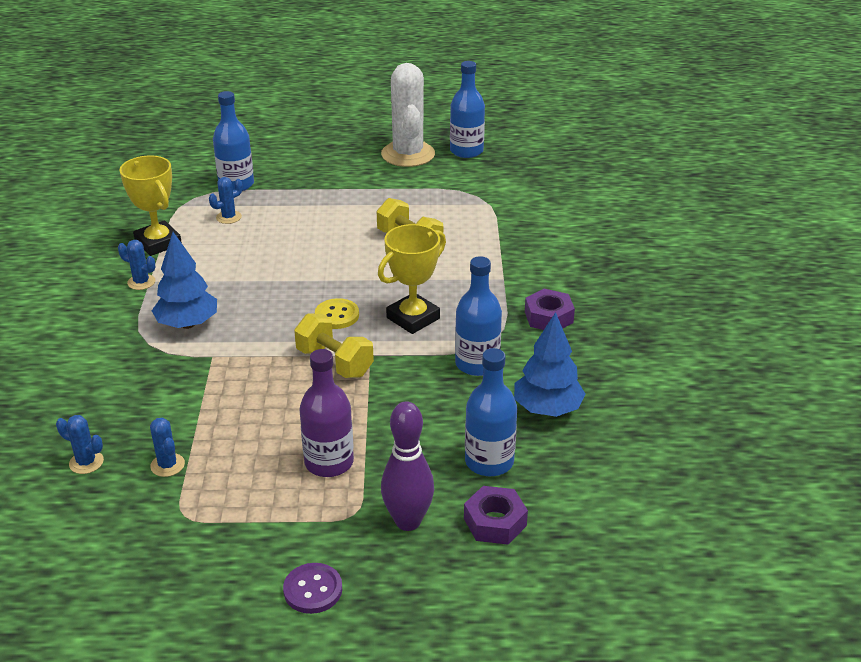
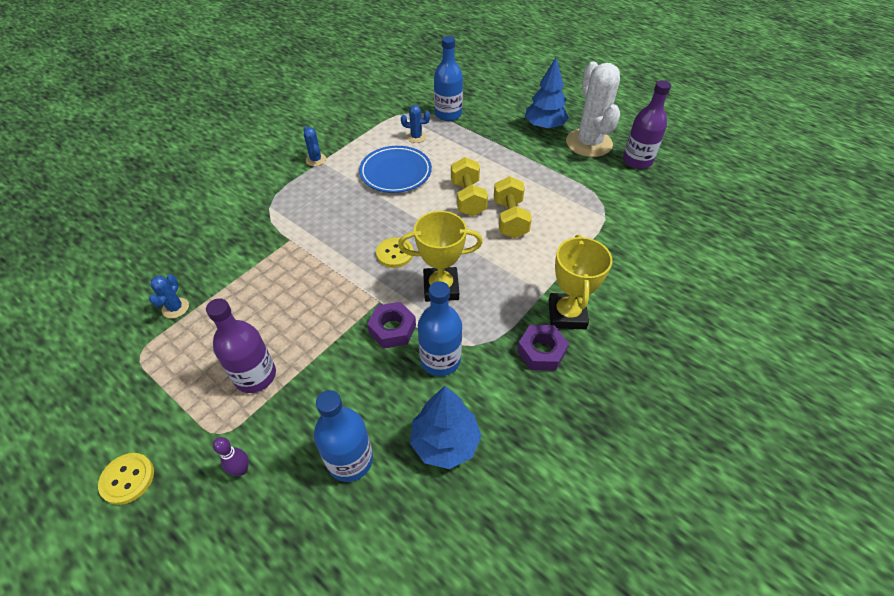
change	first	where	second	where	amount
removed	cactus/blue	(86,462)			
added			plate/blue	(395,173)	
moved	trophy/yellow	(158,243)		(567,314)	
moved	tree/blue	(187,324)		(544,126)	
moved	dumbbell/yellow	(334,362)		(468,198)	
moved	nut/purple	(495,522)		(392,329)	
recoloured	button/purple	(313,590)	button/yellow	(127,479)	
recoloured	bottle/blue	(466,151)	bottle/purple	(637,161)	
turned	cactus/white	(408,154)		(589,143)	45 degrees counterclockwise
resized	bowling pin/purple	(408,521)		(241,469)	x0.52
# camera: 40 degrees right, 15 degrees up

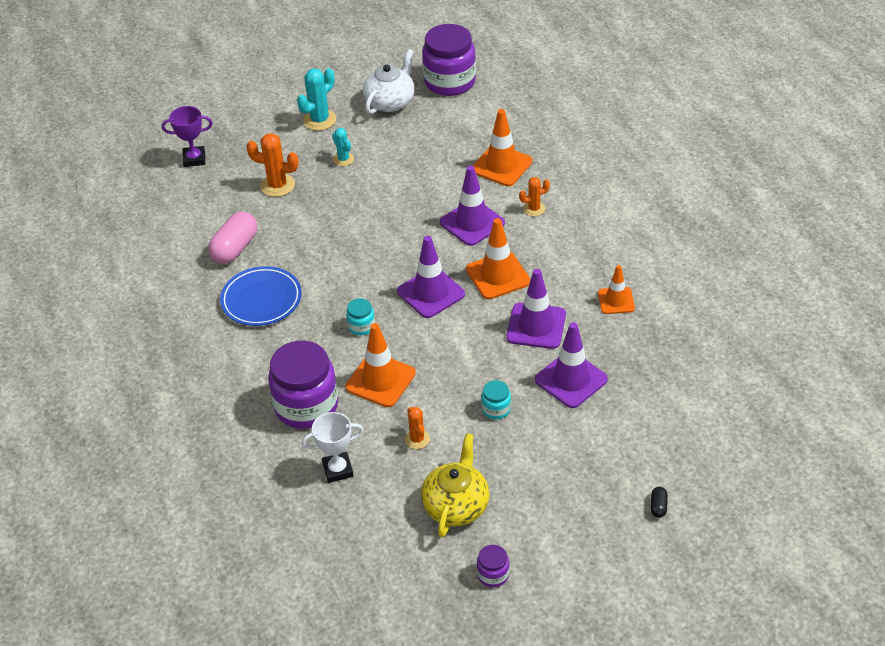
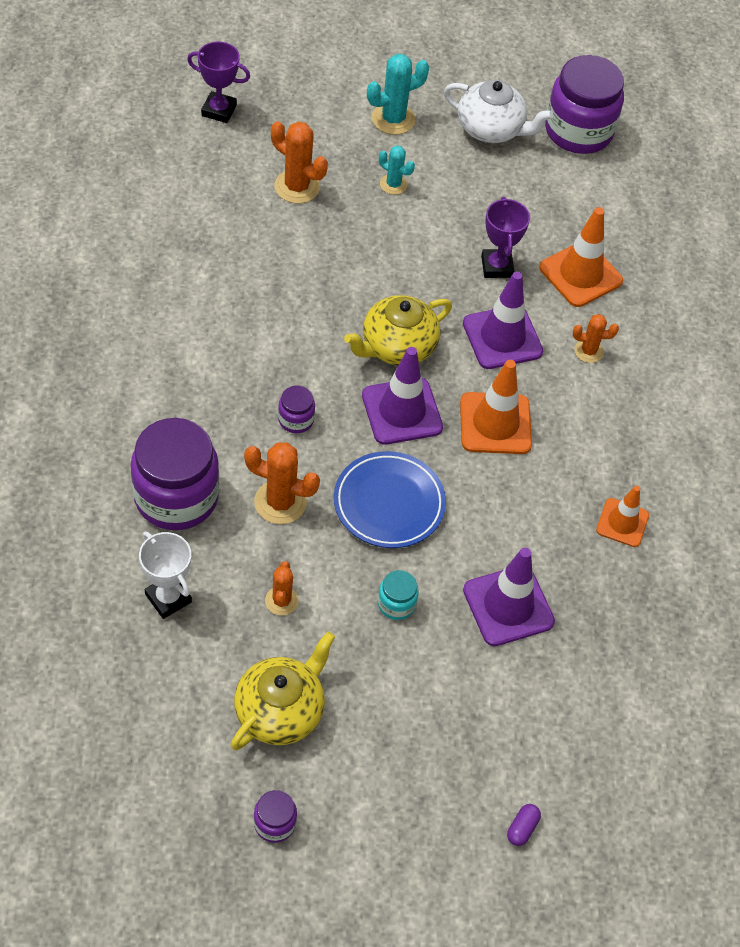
change	first	where	second	where	amount
removed	capsule/pink	(235,248)			
removed	traffic cone/purple	(536,326)			
added			teapot/yellow	(397,346)	
added			trophy/purple	(497,266)	
moved	plate/blue	(261,300)		(389,503)	
replaced	traffic cone/orange	(380,380)	cactus/orange	(280,502)	
recoloured	jar/turquoise	(361,326)	jar/purple	(296,420)	
recoloured	capsule/black	(658,506)	capsule/purple	(522,828)	
turned	trophy/white	(338,470)		(168,598)	45 degrees clockwise
turned	cactus/turquoise	(343,159)		(393,184)	45 degrees counterclockwise
turned	teapot/white	(390,102)		(491,129)	60 degrees clockwise
# camera: 15 degrees right, 10 degrees up

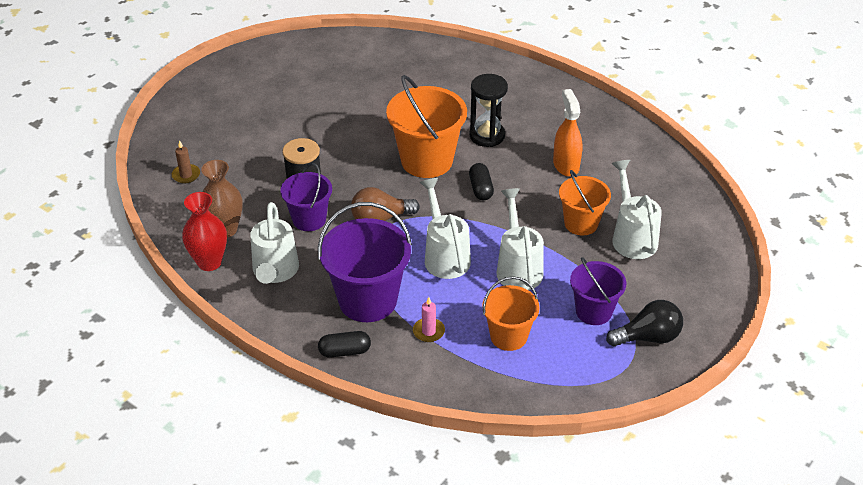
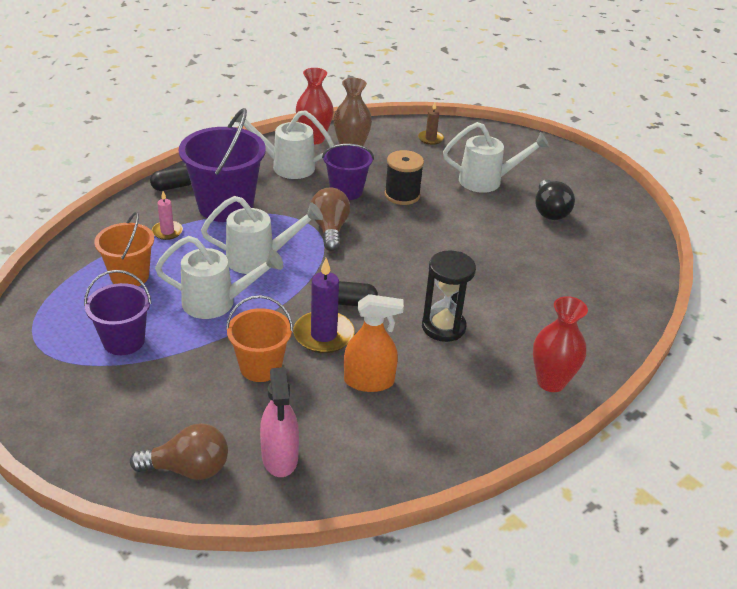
change	first	where	second	where	amount
removed	bucket/orange	(426,160)			
added			light bulb/brown	(188,469)	
added			spray bottle/pink	(280,457)	
added			candle/purple	(323,335)	
added			vase/red	(551,382)	
moved	light bulb/black	(648,337)		(549,211)	
moved	watering can/white	(632,237)		(487,181)	
turned	capsule/black	(344,351)		(174,186)	60 degrees clockwise
# camera: 100 degrees right, 5 degrees down

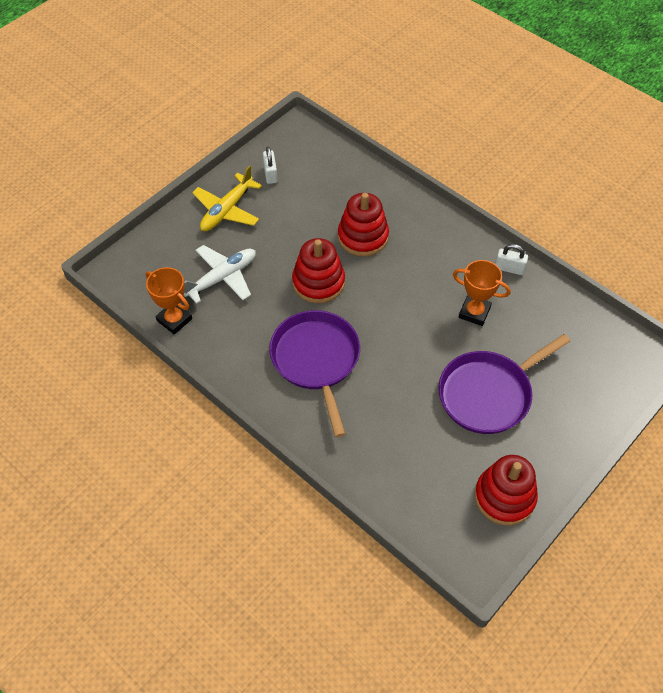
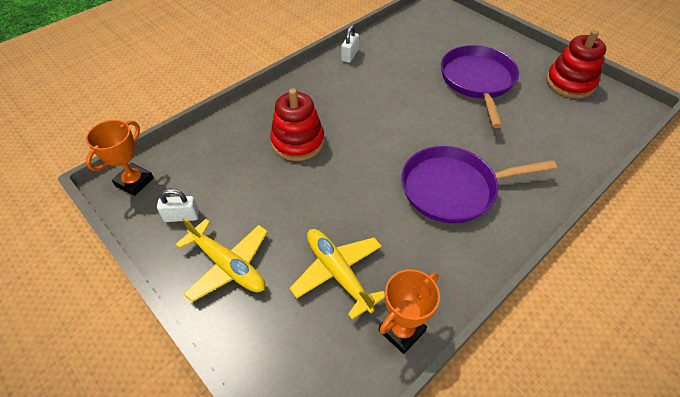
change	first	where	second	where	amount
removed	stacking toy/red	(318,282)			
moved	trophy/orange	(474,312)		(134,182)	
recoloured	plane/white	(222,278)	plane/yellow	(338,273)	
turned	pan/purple	(488,394)		(477,81)	150 degrees counterclockwise
# camera: 85 degrees left, 5 degrees down

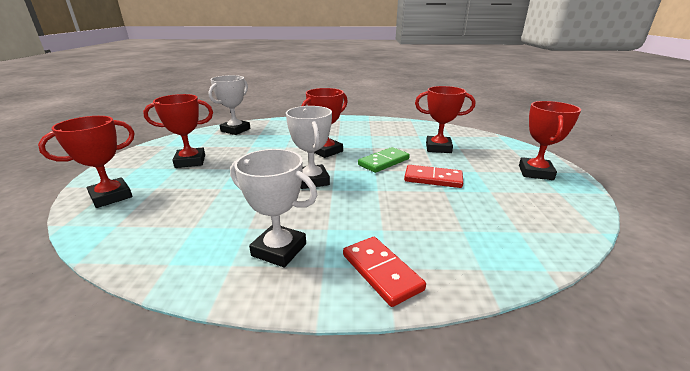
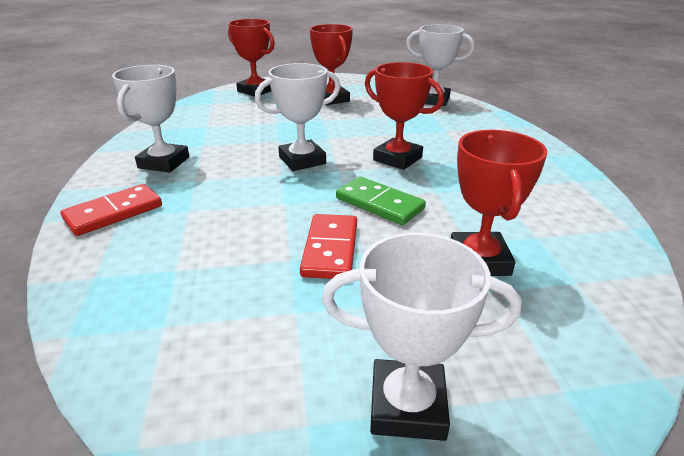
change	first	where	second	where	amount
recoloured	trophy/red	(535,172)	trophy/white	(407,405)	
# camera: 80 degrees right, 5 degrees up

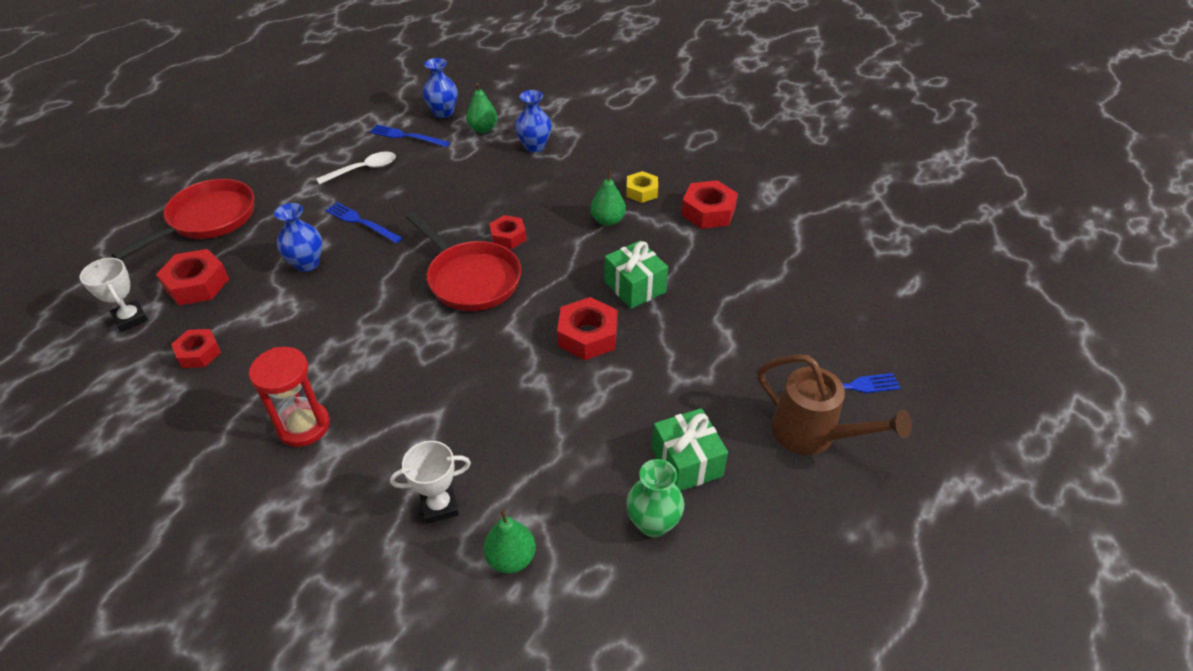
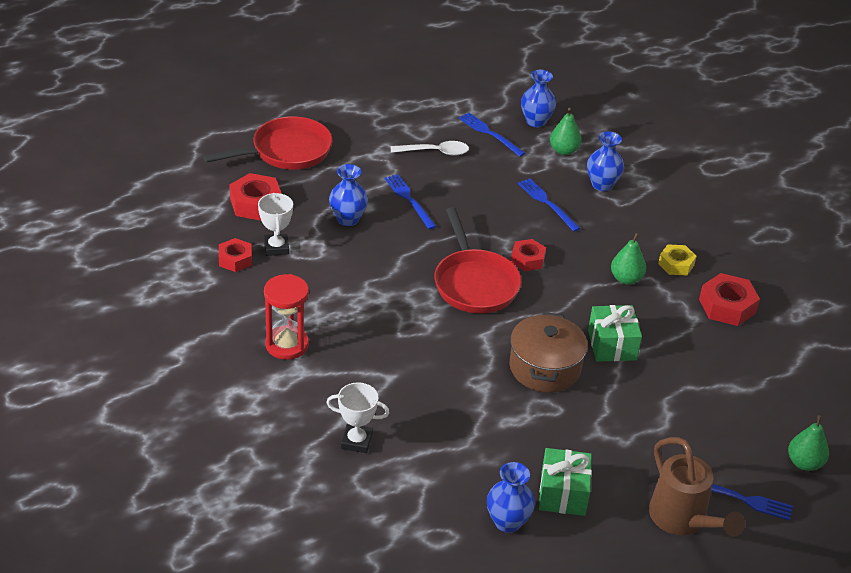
change	first	where	second	where	amount
added			fork/blue	(547,203)	
moved	trophy/white	(130,319)		(276,247)	
moved	pear/green	(511,558)		(804,463)	
replaced	nut/red	(587,335)	pot/brown	(544,368)	
recoloured	vase/green	(653,523)	vase/blue	(507,522)	
# camera: 25 degrees right, 5 degrees down

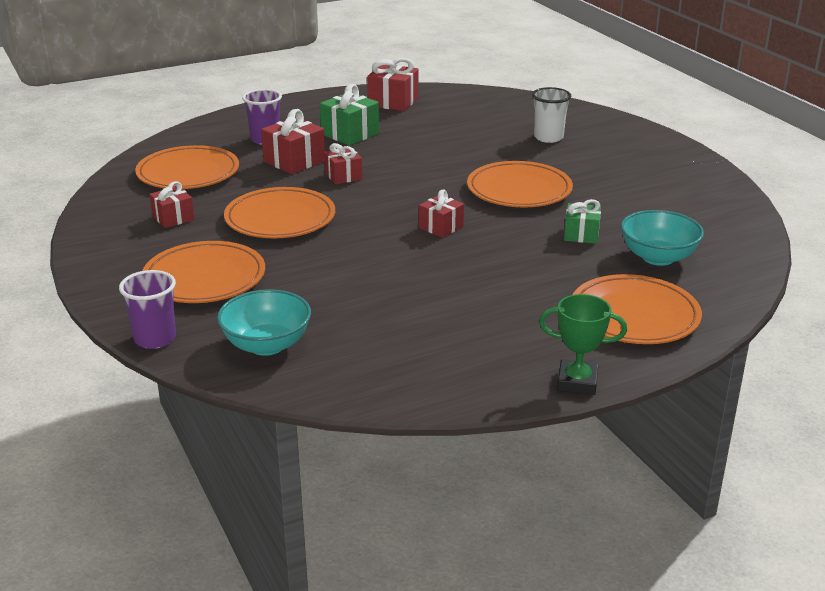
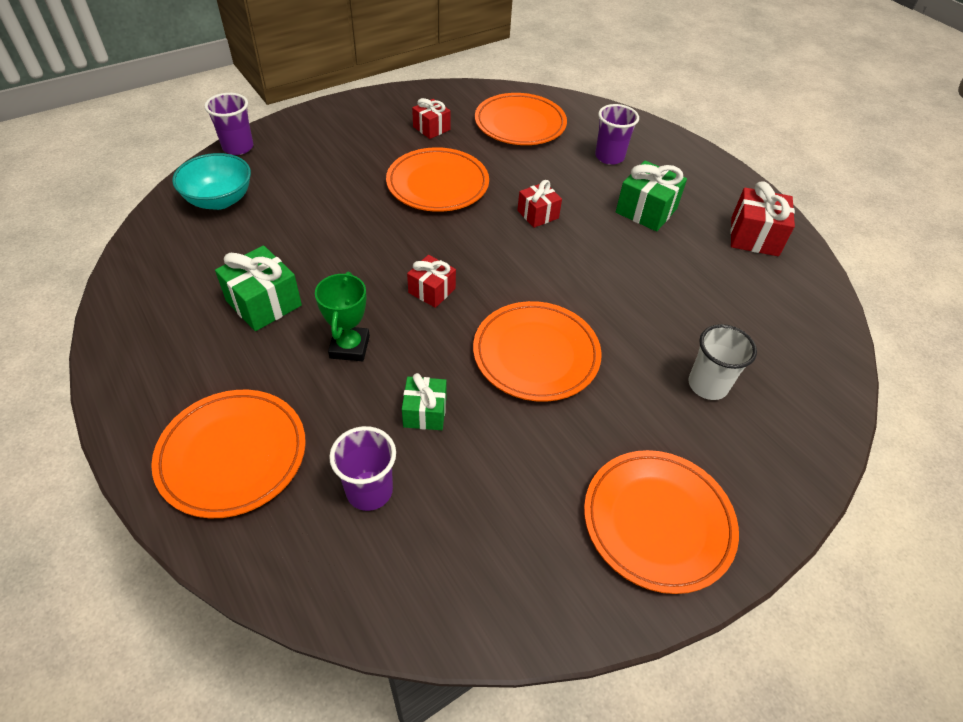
change	first	where	second	where	amount
removed	gift/red	(294,161)			
added			gift/green	(264,303)	
moved	plate/orange	(204,278)		(657,522)	
moved	trophy/green	(577,382)		(349,347)	
replaced	bowl/turquoise	(658,257)	cup/purple	(369,491)	
# camera: 80 degrees right, 20 degrees up

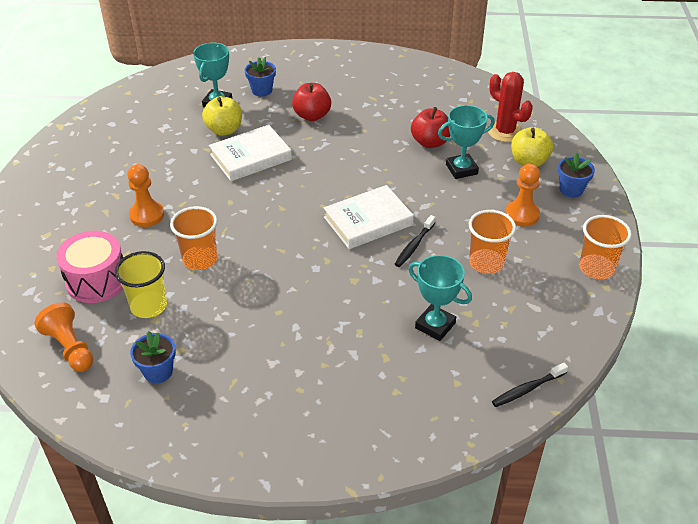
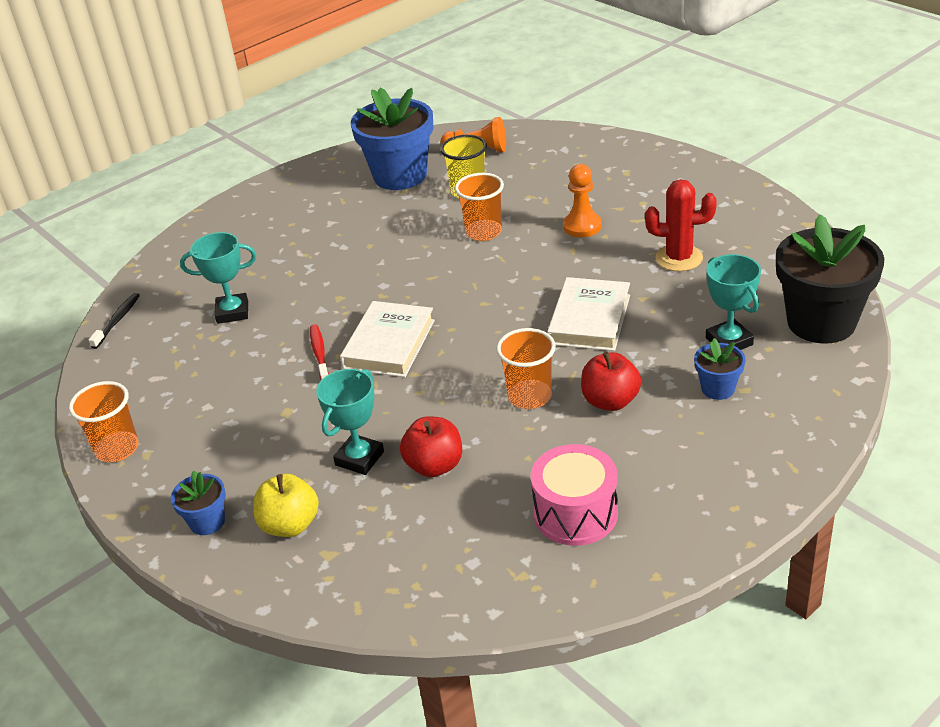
change	first	where	second	where	amount
removed	apple/yellow	(224,130)			
removed	pawn/orange	(521,215)			
added			flower pot/black	(821,322)	
moved	drum/pink	(97,280)		(575,513)	
moved	cup/orange	(486,263)		(529,396)	
moved	cactus/red	(505,132)		(679,258)	
recoloured	toothbrush/black	(414,245)	toothbrush/red	(319,353)	
resized	flower pot/blue	(158,372)		(400,175)	x2.14
# camera: 140 degrees right, 5 degrees down

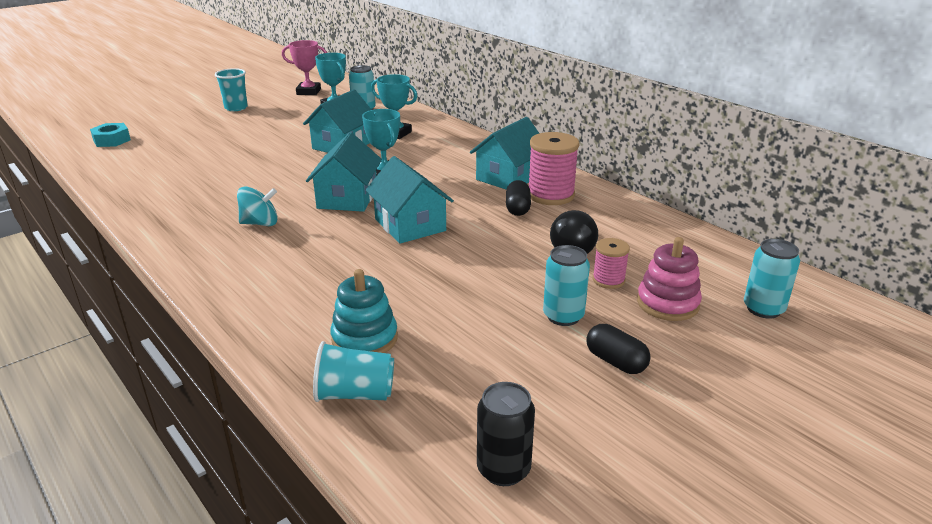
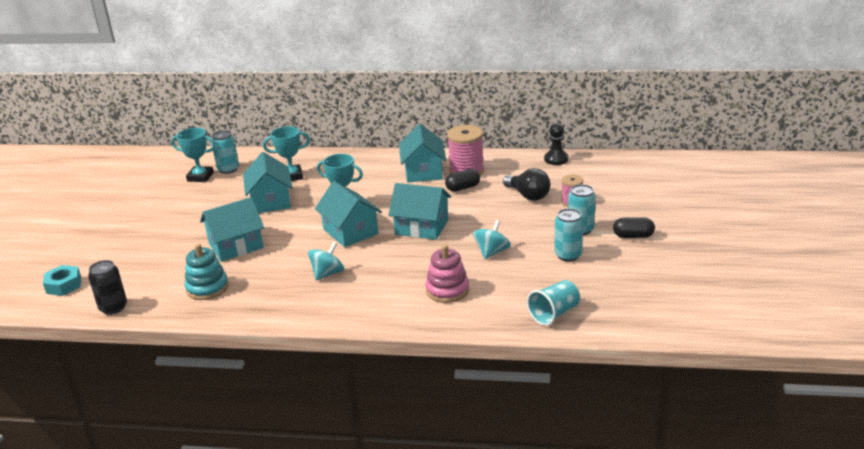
change	first	where	second	where	amount
removed	cup/turquoise	(236,108)			
removed	trophy/pink	(308,92)			
added			house/turquoise	(236,246)	
added			spinning top/turquoise	(492,252)	
added			pawn/black	(556,159)	
moved	stacking toy/turquoise	(364,339)		(207,288)	
moved	can/black	(503,469)		(113,308)	
moved	stacking toy/pink	(667,303)		(447,290)	
moved	can/turquoise	(763,309)		(568,255)	
turned	capsule/black	(517,208)		(463,188)	75 degrees counterclockwise
# camera: 40 degrees left, 0 degrees up

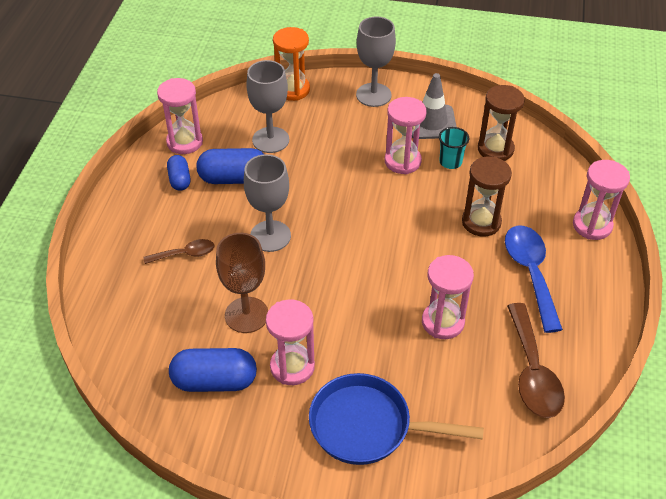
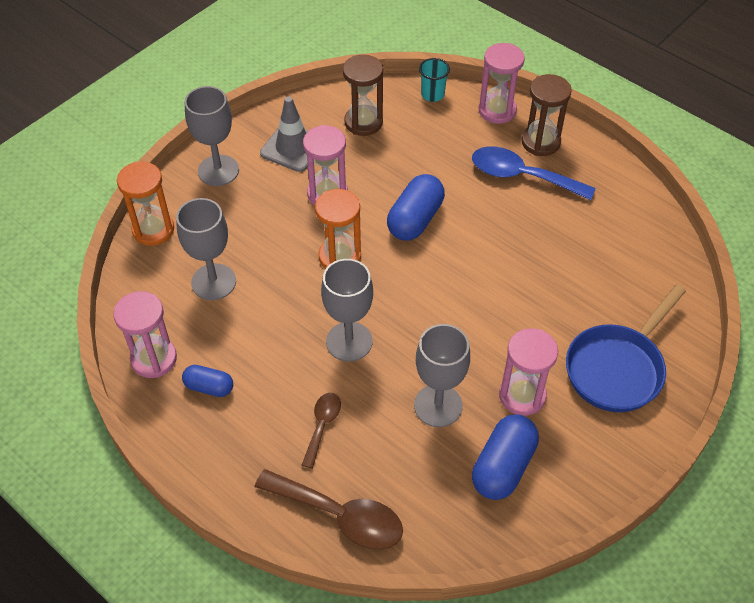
change	first	where	second	where	amount
removed	hourglass/pink	(443,322)			
added			hourglass/orange	(340,257)	
moved	capsule/blue	(234,178)		(415,219)	
moved	cup/turquoise	(450,162)		(432,94)	
moved	hourglass/brown	(481,222)		(540,142)	
moved	spoon/brown	(532,372)		(340,516)	
recoloured	goblet/brown	(246,315)	goblet/grey	(438,405)	
# camera: 60 degrees left, 5 degrees up

